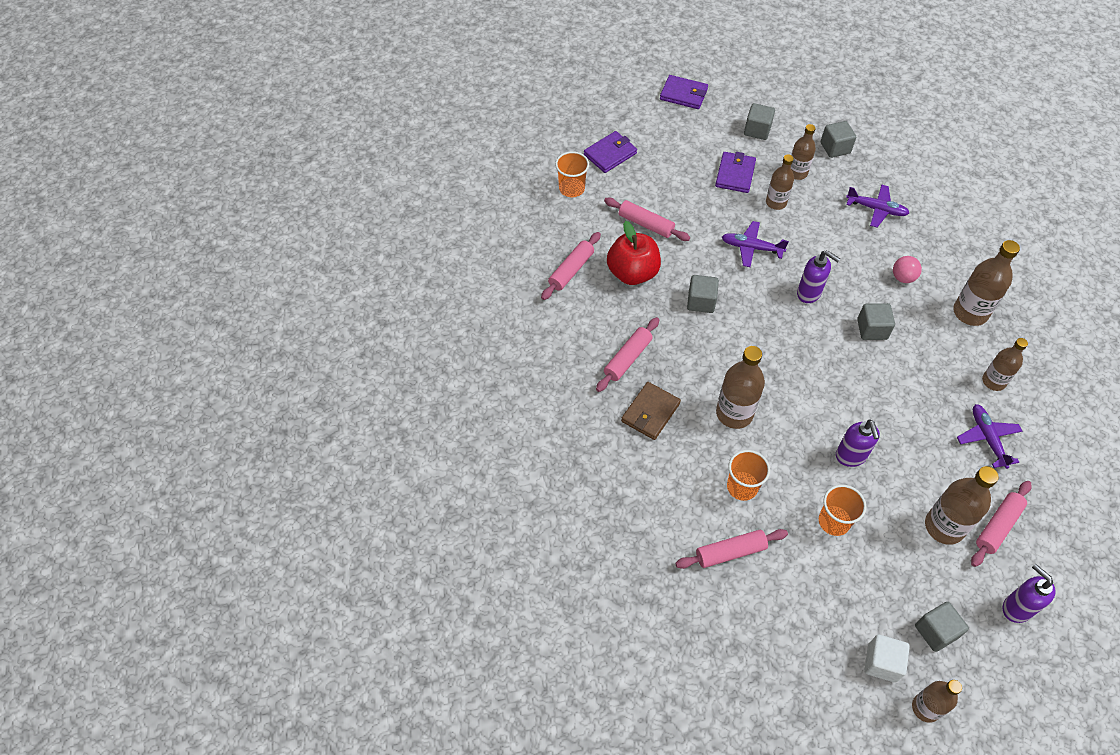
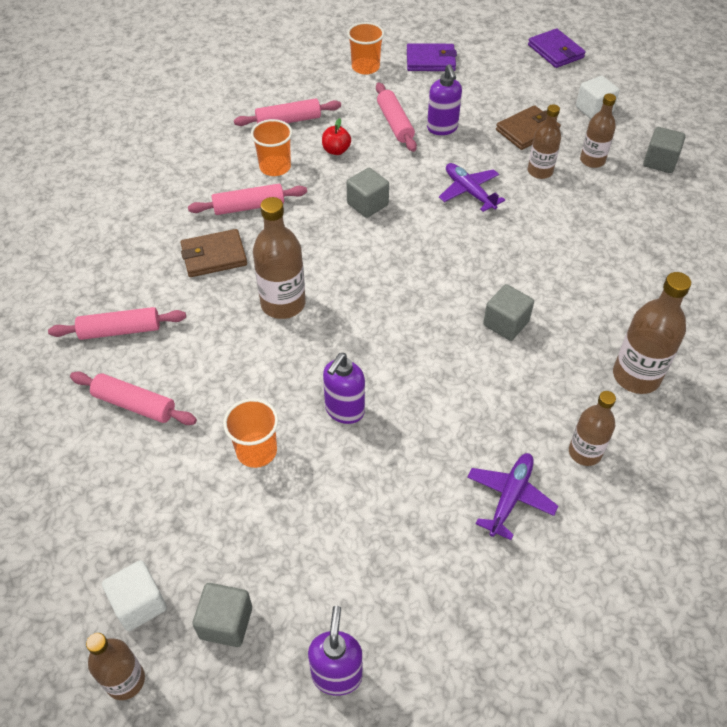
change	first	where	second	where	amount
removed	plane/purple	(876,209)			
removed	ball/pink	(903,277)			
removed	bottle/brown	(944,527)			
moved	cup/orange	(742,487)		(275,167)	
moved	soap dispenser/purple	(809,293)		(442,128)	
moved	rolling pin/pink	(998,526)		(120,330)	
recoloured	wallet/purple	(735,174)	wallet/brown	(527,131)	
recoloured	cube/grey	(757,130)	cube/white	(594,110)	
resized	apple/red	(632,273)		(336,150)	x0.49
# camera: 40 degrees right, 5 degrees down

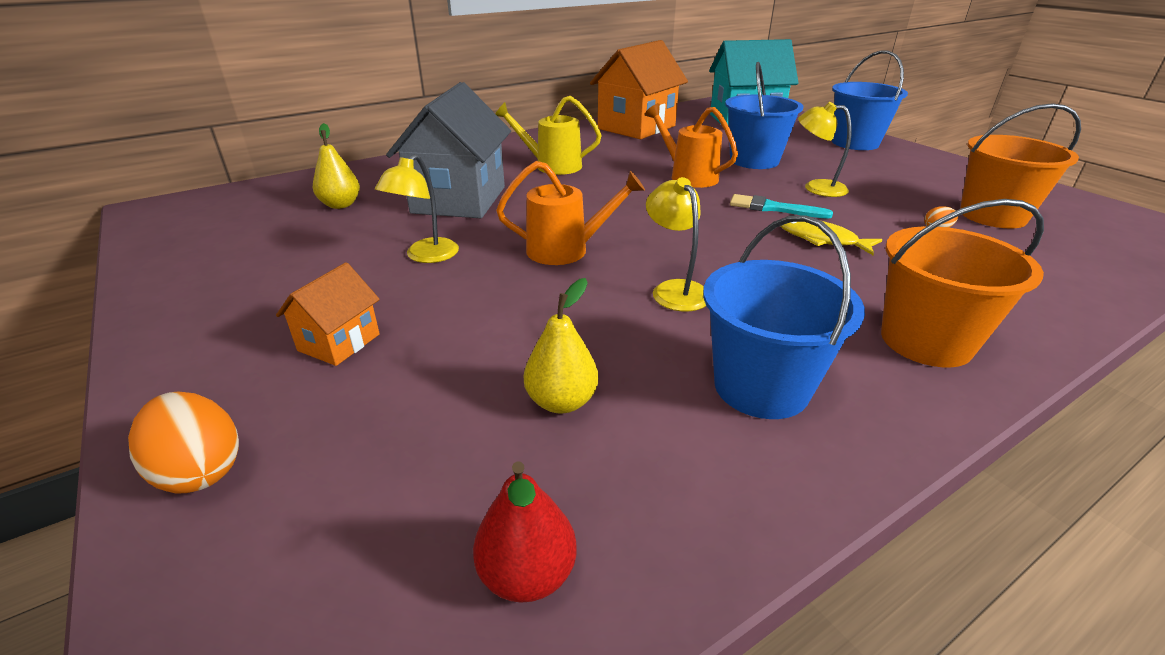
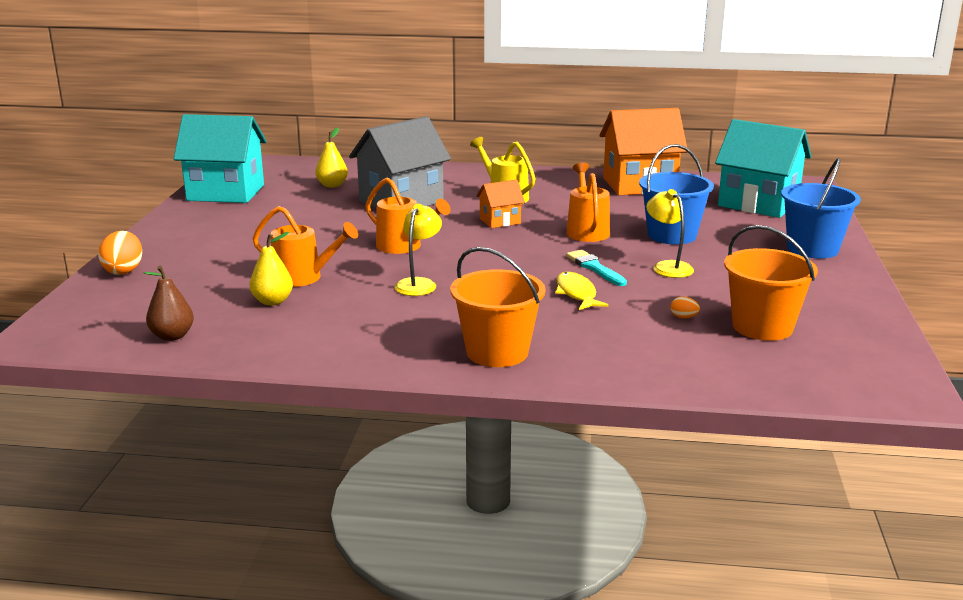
change	first	where	second	where	amount
removed	lamp/yellow	(425,256)			
removed	bucket/blue	(761,387)			
added			house/turquoise	(225,193)	
added			watering can/orange	(304,278)	
moved	house/orange	(339,342)		(500,221)	
recoloured	pear/red	(527,574)	pear/brown	(172,336)	
# camera: 40 degrees right, 10 degrees down

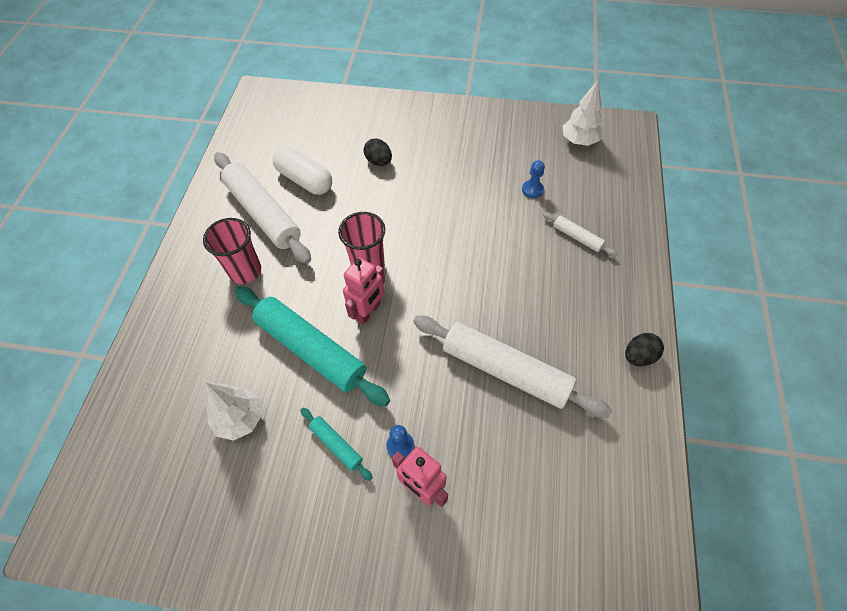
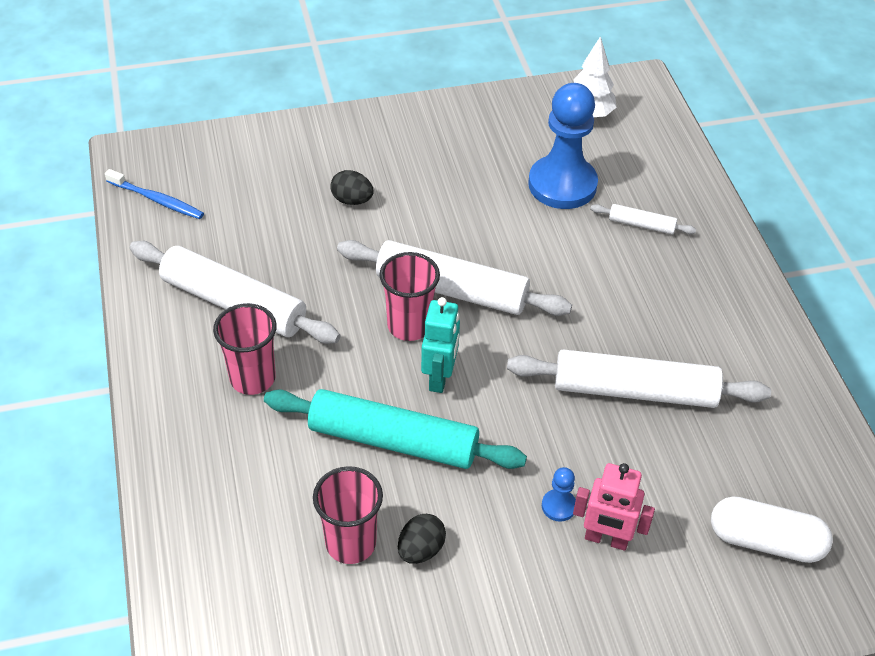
change	first	where	second	where	amount
removed	rolling pin/turquoise	(336,445)			
added			toothbrush/blue	(157,200)	
added			rolling pin/white	(451,290)	
moved	capsule/white	(305,180)		(765,541)	
moved	egg/black	(639,356)		(421,550)	
replaced	tree/white	(240,419)	cup/pink	(350,543)	
recoloured	robot/pink	(368,311)	robot/turquoise	(439,377)	
resized	pawn/blue	(532,190)		(562,185)	x2.46
# camera: 25 degrees left, 10 degrees down

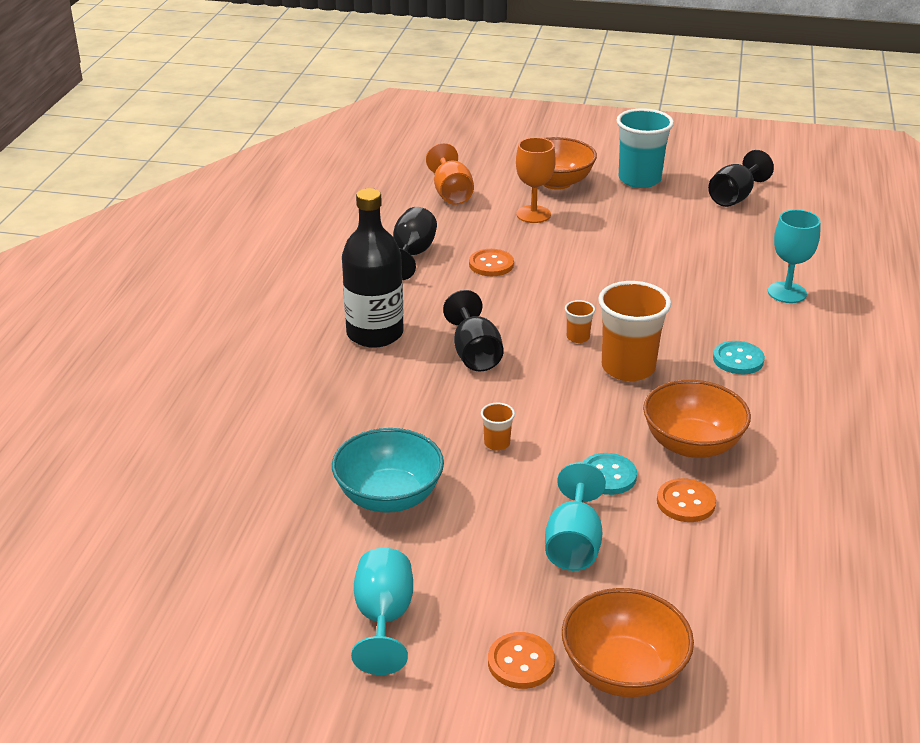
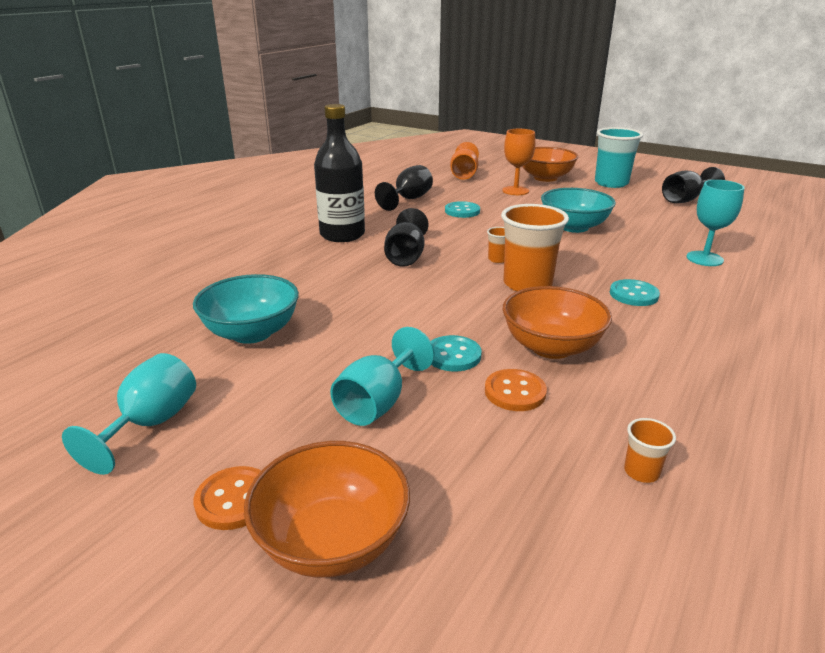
change	first	where	second	where	amount
added			bowl/turquoise	(574,227)	
moved	cup/orange	(497,443)		(641,472)	
recoloured	button/orange	(491,264)	button/turquoise	(462,211)	
# camera: 20 degrees right, 5 degrees down

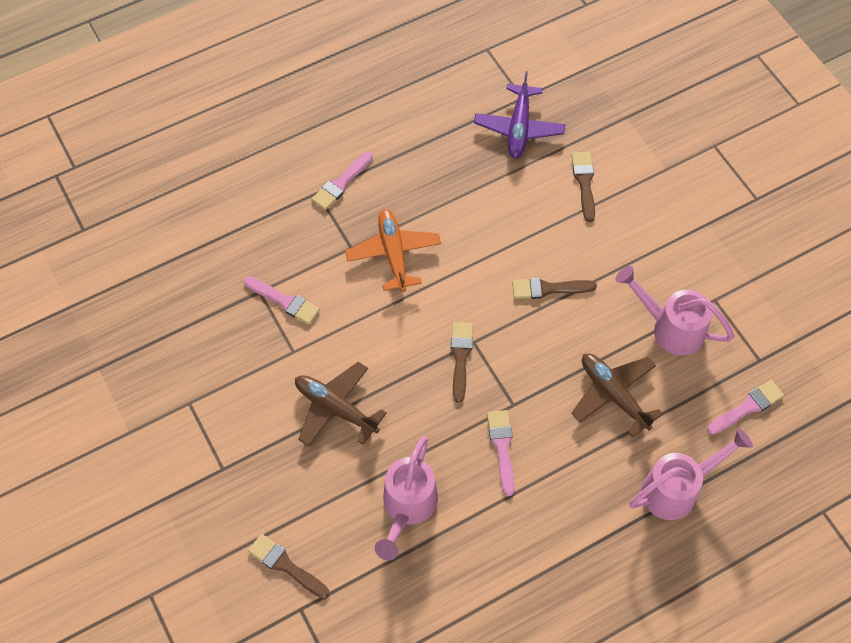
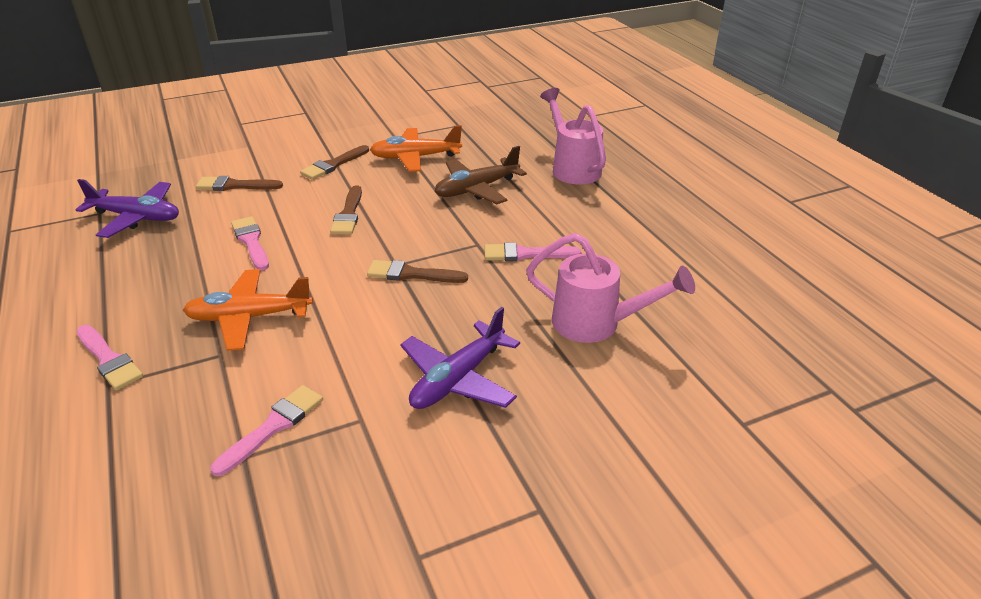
change	first	where	second	where	amount
moved	brush/brown	(285,565)		(333,165)	
moved	brush/pink	(747,407)		(251,241)	
replaced	watering can/pink	(670,328)	plane/orange	(415,157)	
recoloured	plane/brown	(336,408)	plane/purple	(458,379)	
# camera: 85 degrees left, 25 degrees down

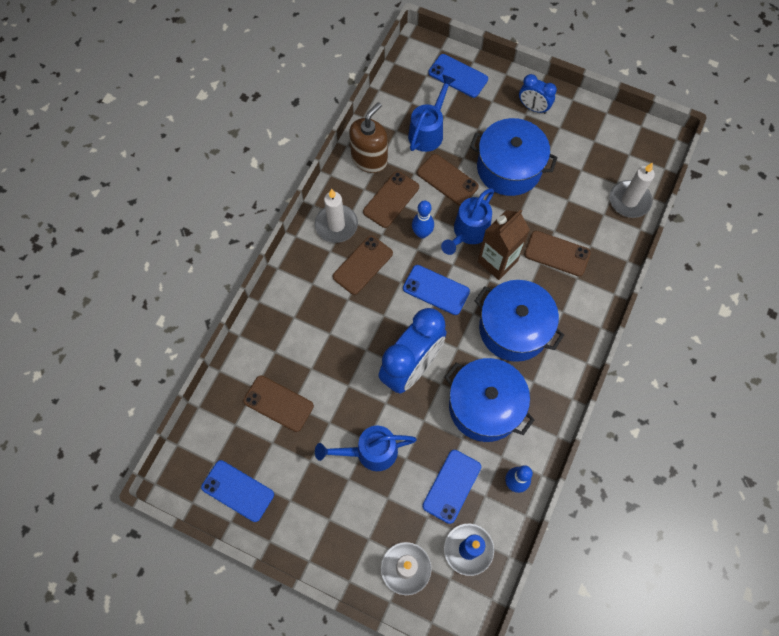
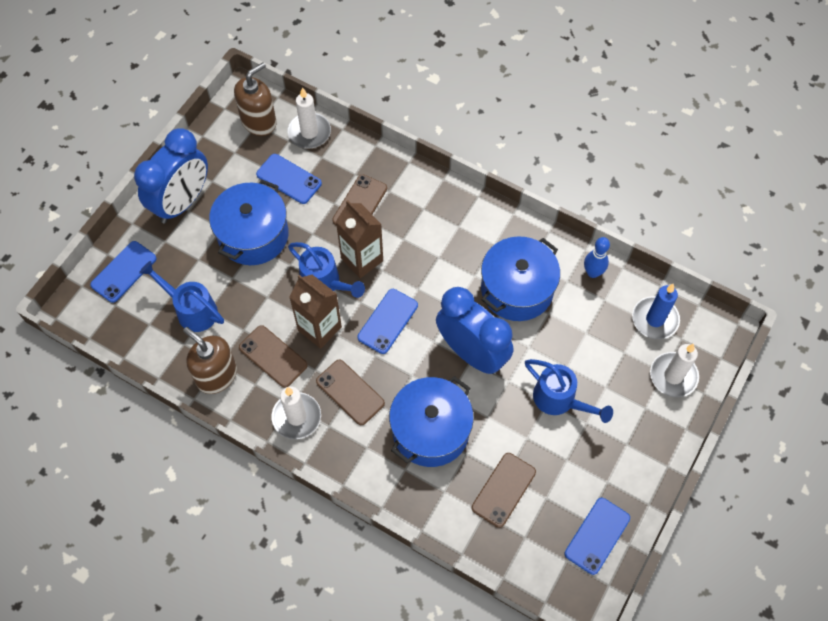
change	first	where	second	where	amount
removed	phone/brown	(447,180)			
added			soap dispenser/brown	(259,122)	
moved	phone/blue	(452,486)		(289,179)	
moved	pot/blue	(514,328)		(430,430)	
replaced	bowling pin/blue	(422,233)	carton/brown	(319,328)	
turned	watering can/blue	(370,452)		(559,400)	45 degrees counterclockwise
resized	clock/blue	(533,107)		(182,202)	x1.95
# camera: 85 degrees left, 5 degrees down

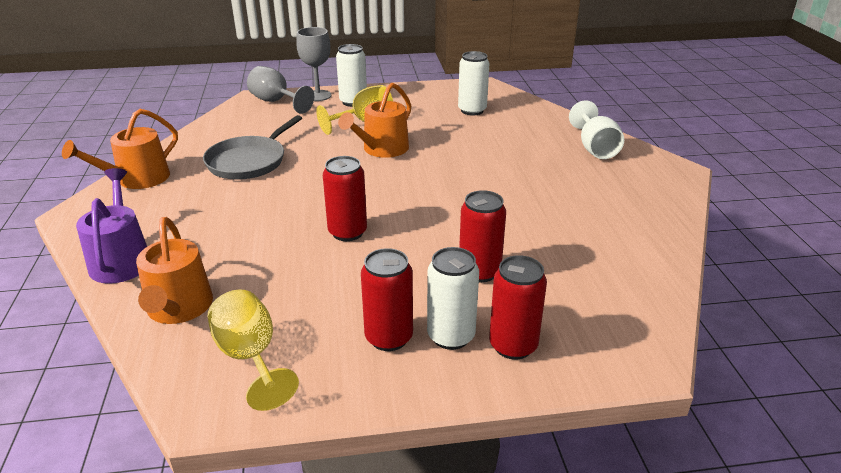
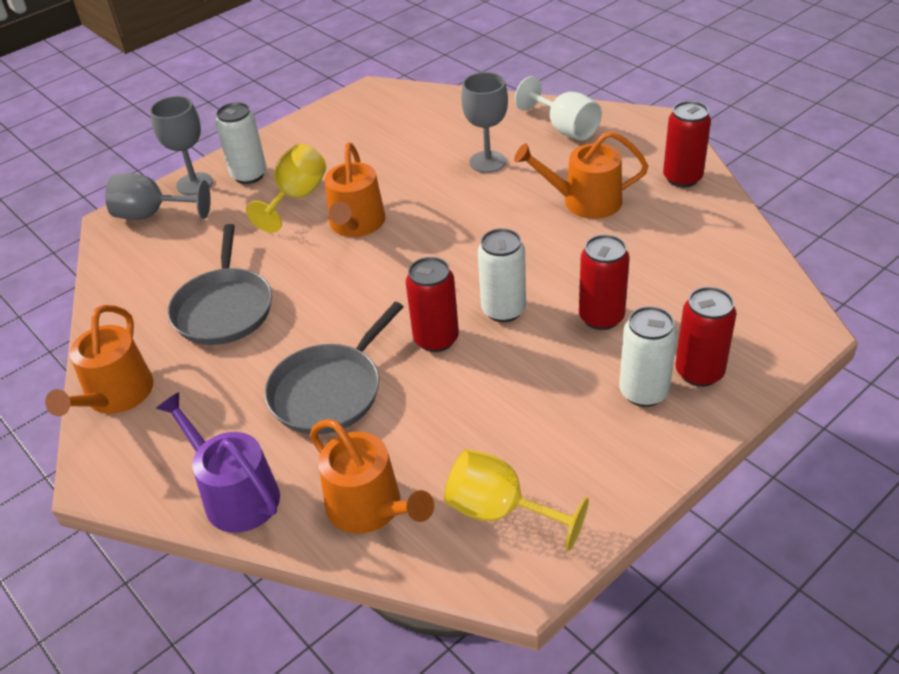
change	first	where	second	where	amount
added			pan/grey	(329,391)	
added			goblet/grey	(487,162)	
added			watering can/orange	(584,201)	
moved	can/red	(389,338)		(682,178)	
moved	can/white	(472,110)		(503,310)	
# camera: 30 degrees left, 10 degrees up

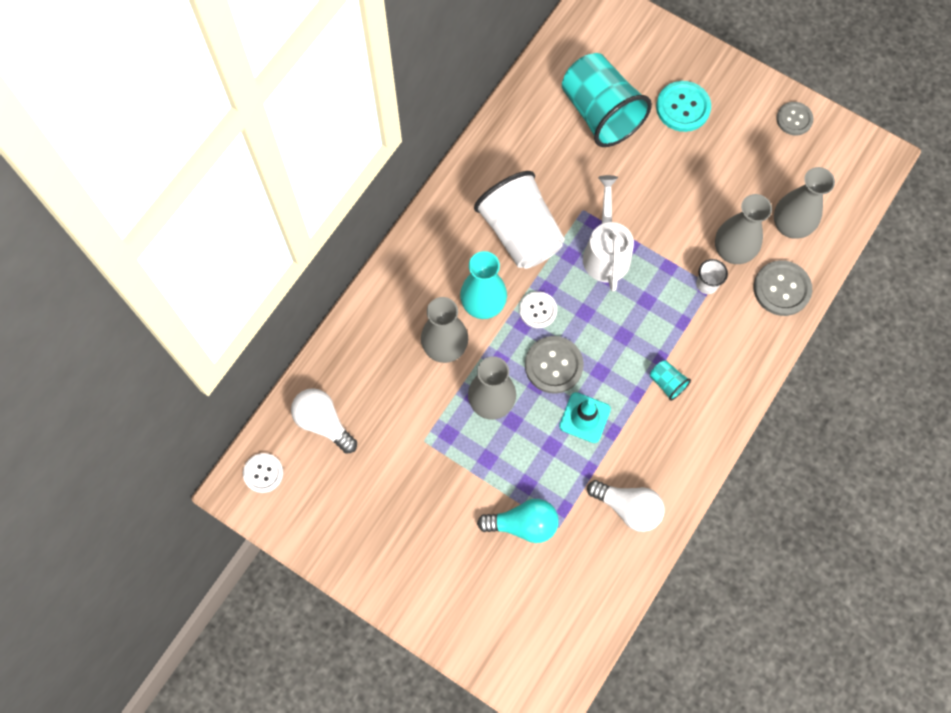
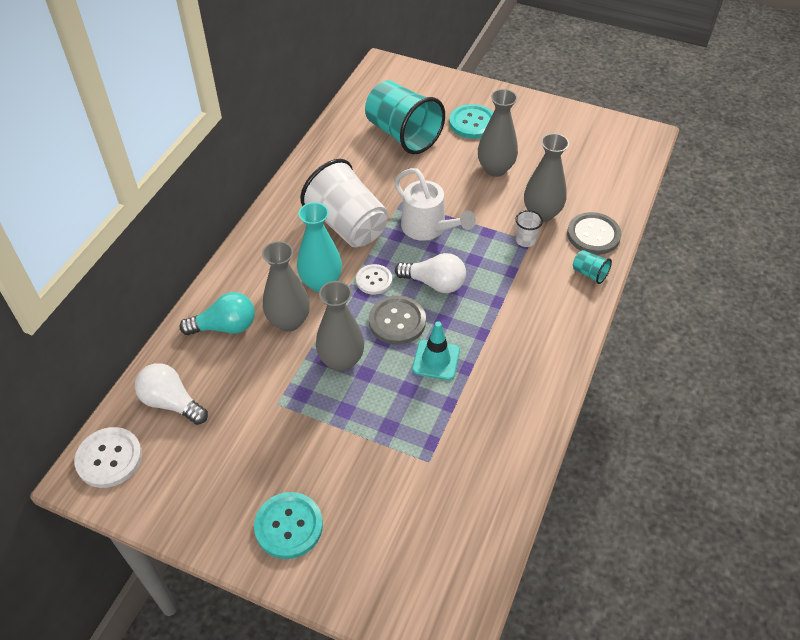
change	first	where	second	where	amount
removed	button/grey	(794,119)			
added			button/turquoise	(289,526)	
moved	light bulb/turquoise	(523,524)		(225,327)	
moved	light bulb/white	(628,507)		(434,283)	
moved	cup/turquoise	(667,383)		(589,273)	
moved	vase/grey	(790,226)		(495,169)	
turned	watering can/white	(606,252)		(428,228)	150 degrees clockwise
resized	button/white	(263,473)		(109,458)	x1.51
# camera: 10 degrees left, 20 degrees down

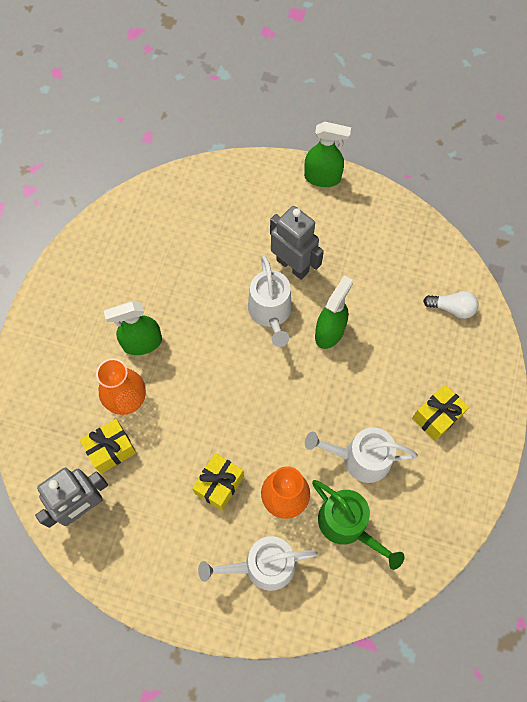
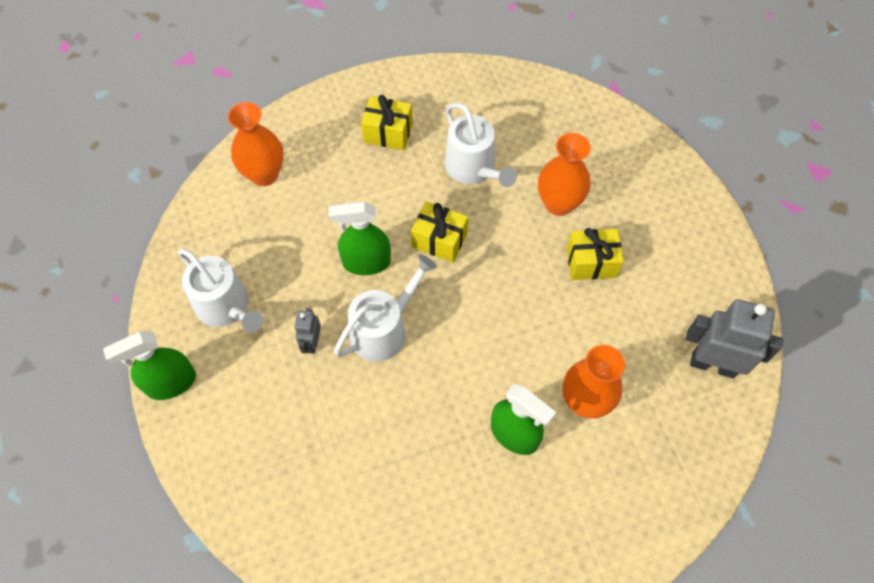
change	first	where	second	where	amount
removed	watering can/green	(347,525)			
moved	gift/yellow	(111,450)		(439,240)	
moved	watering can/white	(263,566)		(226,307)	
replaced	light bulb/white	(452,308)	vase/orange	(264,174)	
turned	spray bottle/green	(322,178)		(171,383)	90 degrees counterclockwise
resized	robot/grey	(293,265)		(312,343)	x0.51
# camera: 125 degrees left, 5 degrees down

